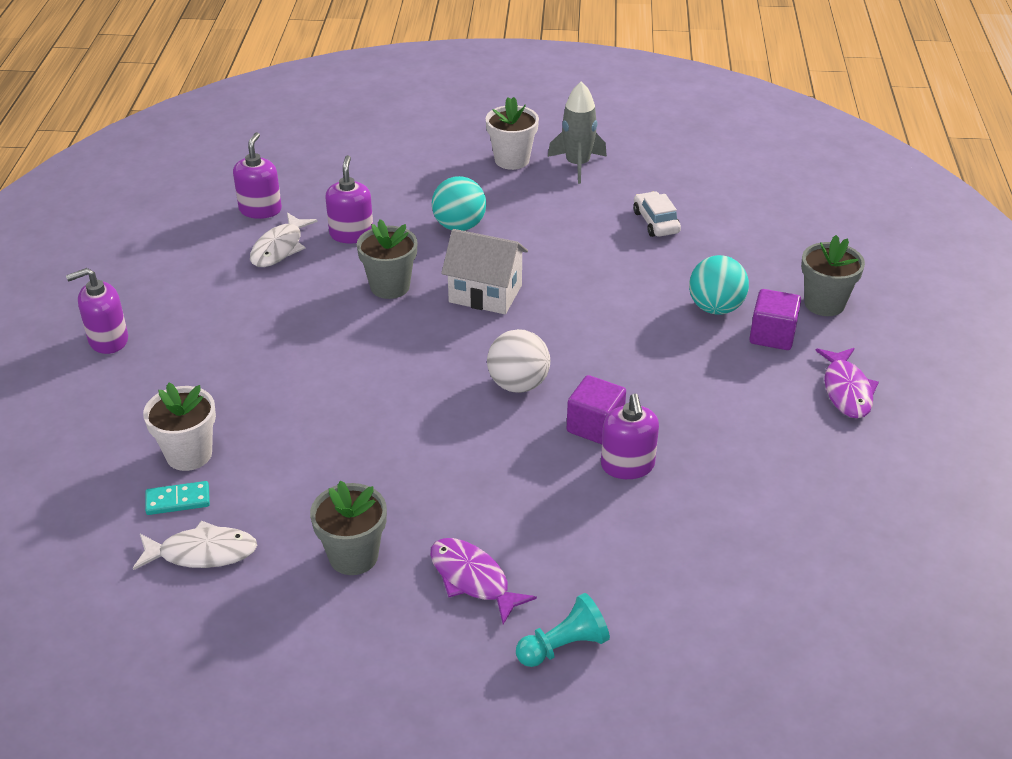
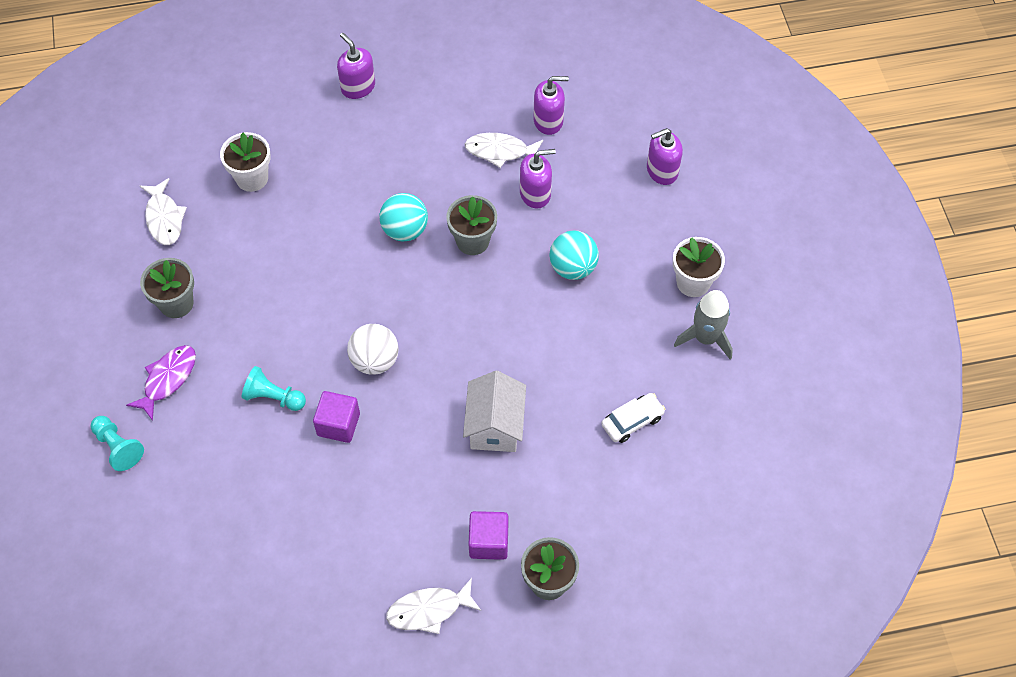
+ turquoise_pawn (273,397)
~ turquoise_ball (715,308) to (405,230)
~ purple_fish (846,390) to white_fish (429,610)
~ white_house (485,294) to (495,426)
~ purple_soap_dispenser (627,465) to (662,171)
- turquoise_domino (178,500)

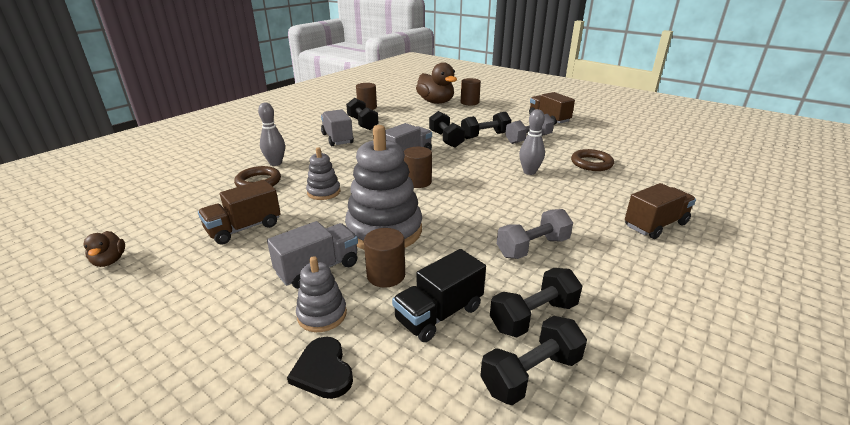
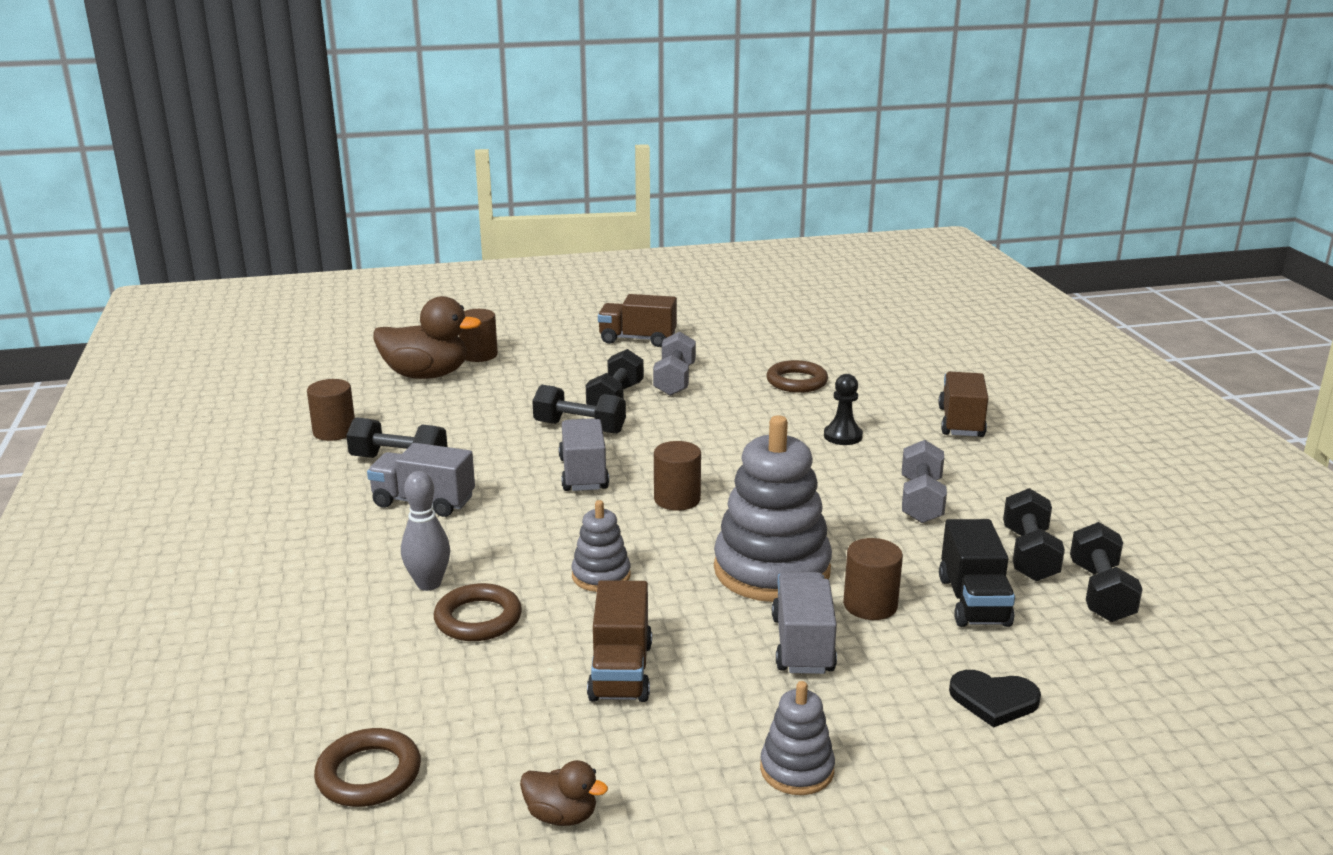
+ brown_ring (369,774)
~ grey_stacking_toy (322,314) to (796,770)
+ black_pawn (843,436)
- grey_bowling_pin (529,172)

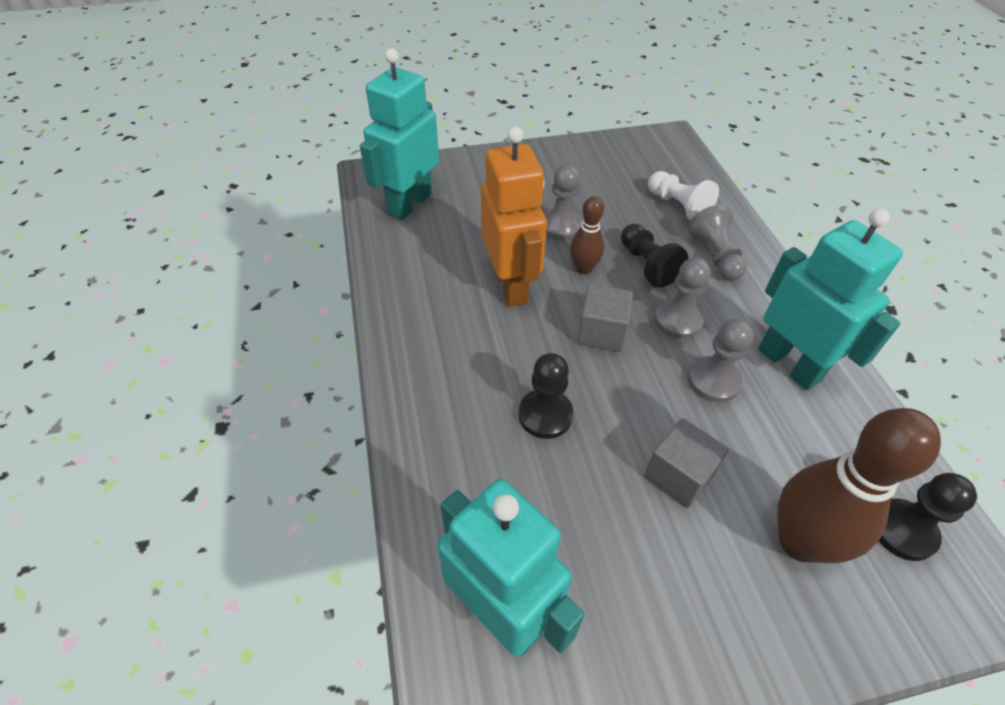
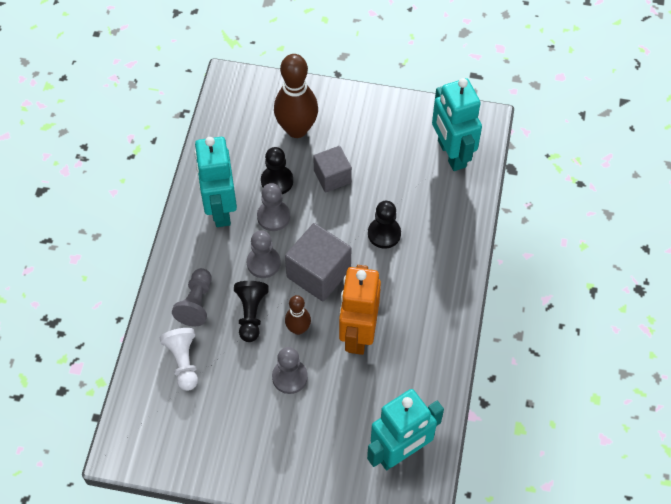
~ black_pawn (903,530) to (277,181)
~ grey_cube (601,332) = (318,273) x1.55

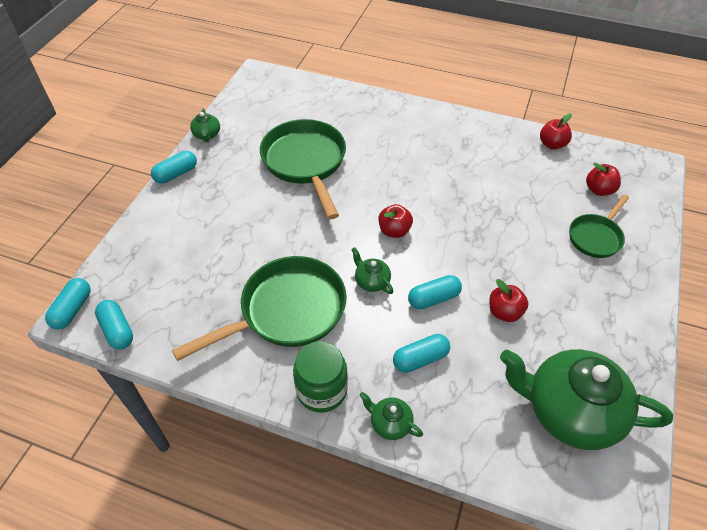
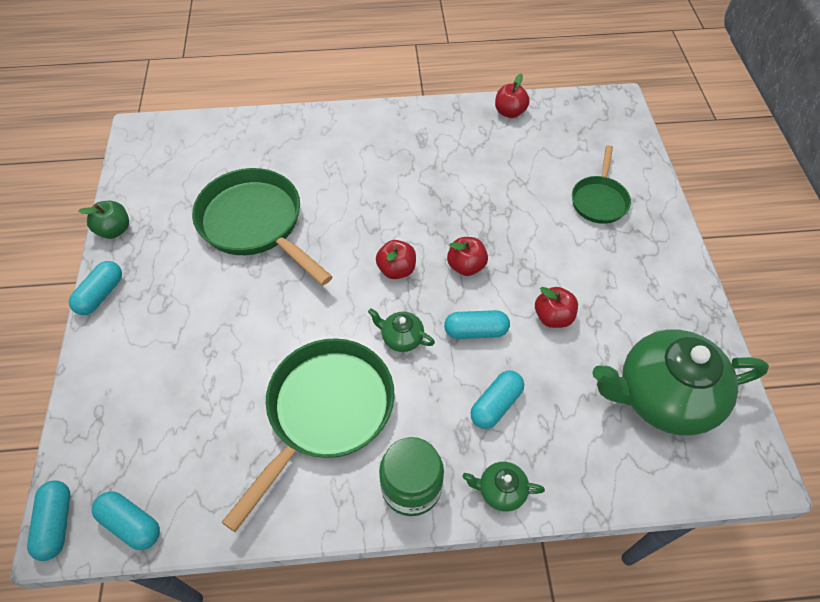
~ green_teapot (207,135) to green_apple (114,230)
~ turquoise_capsule (433,298) = (475,331) 45 degrees clockwise
~ red_apple (599,190) to (466,266)

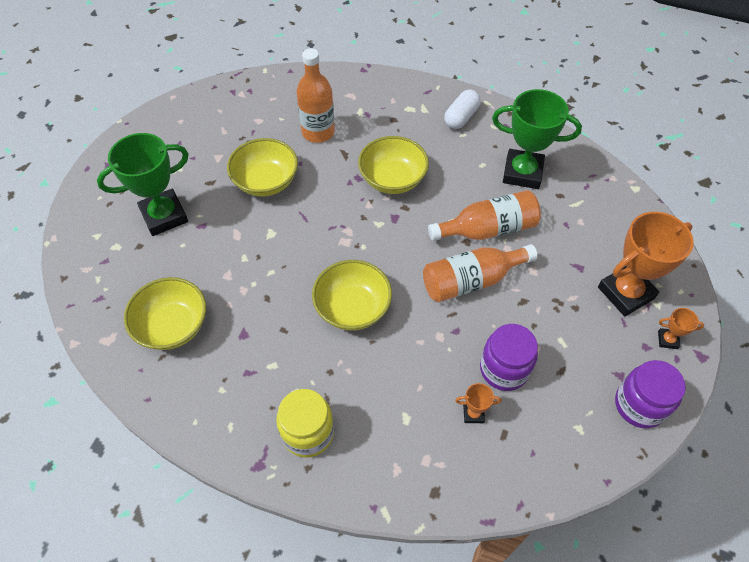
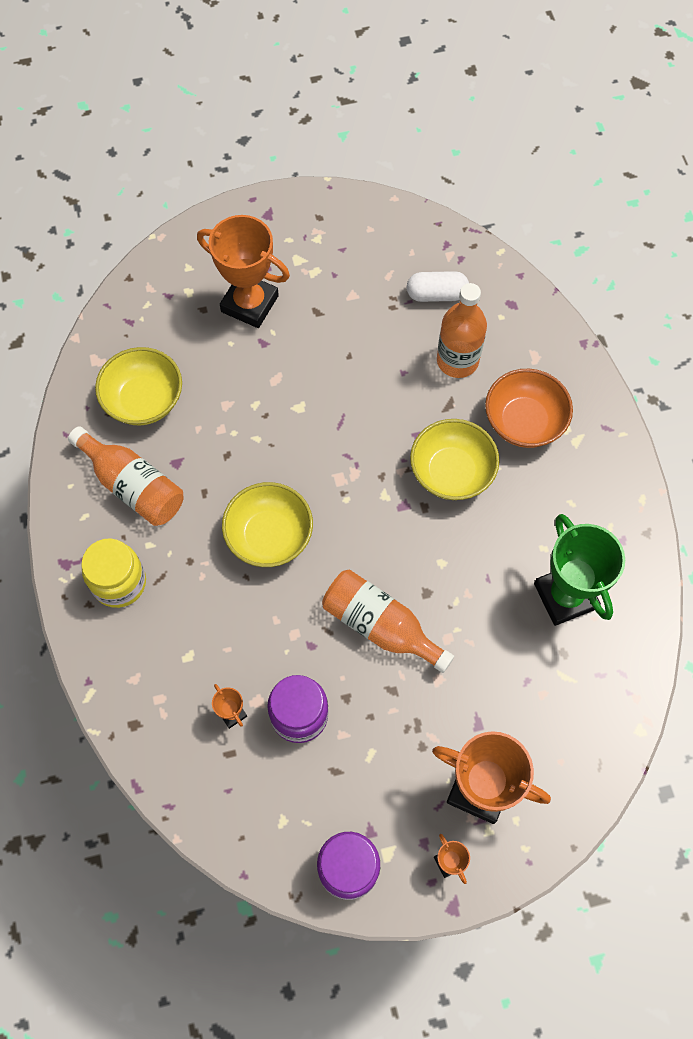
~ orange_bottle (488,229) to (133,486)
~ green_trophy (164,216) to orange_trophy (250,304)
~ white_capsule (461,117) to (436,294)
+ orange_bowl (524,422)
- yellow_bowl (266,181)

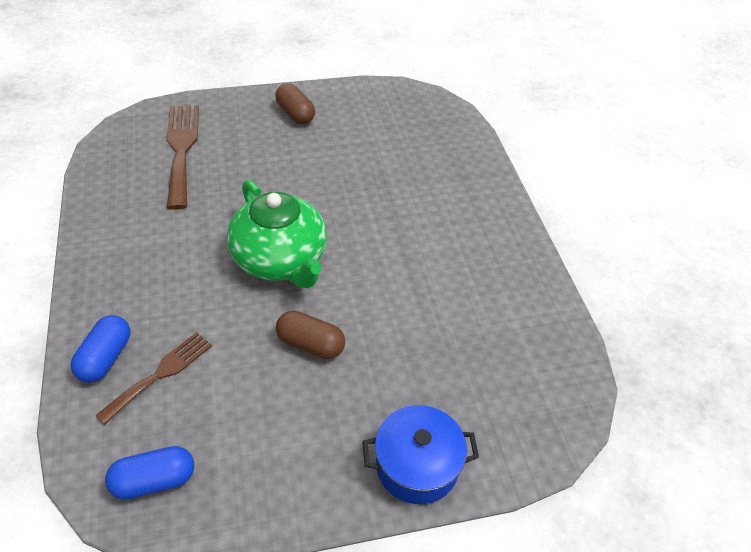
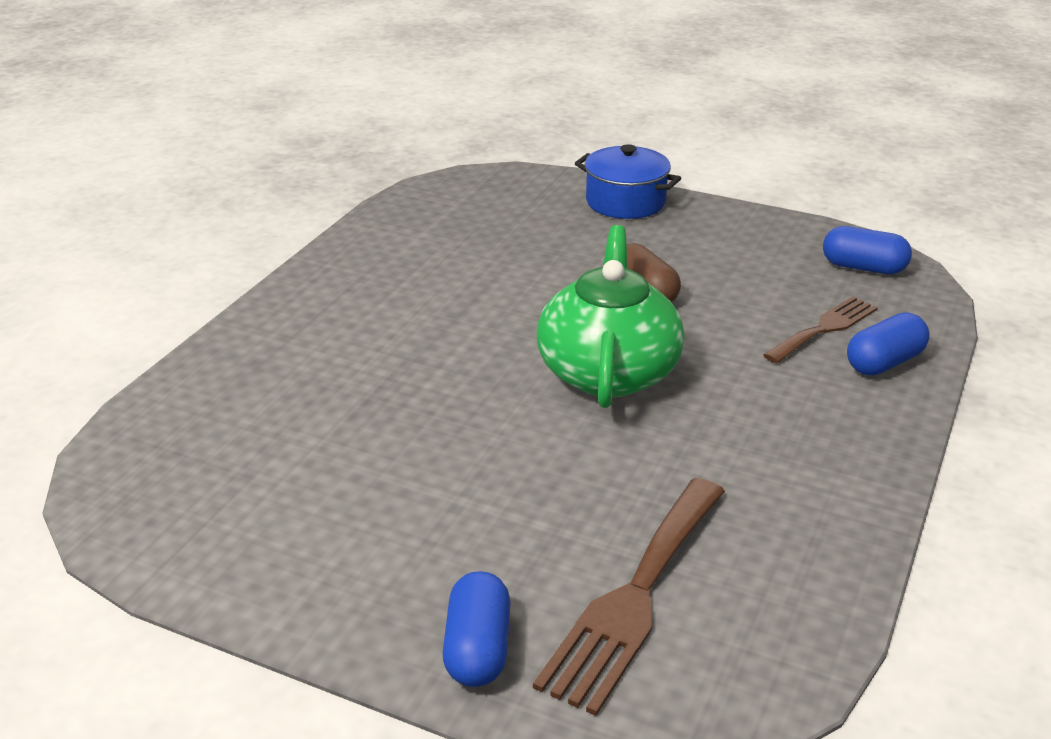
+ blue_capsule (478,649)
~ brown_fork (161,374) = (824,328) 150 degrees clockwise
- brown_capsule (295,114)

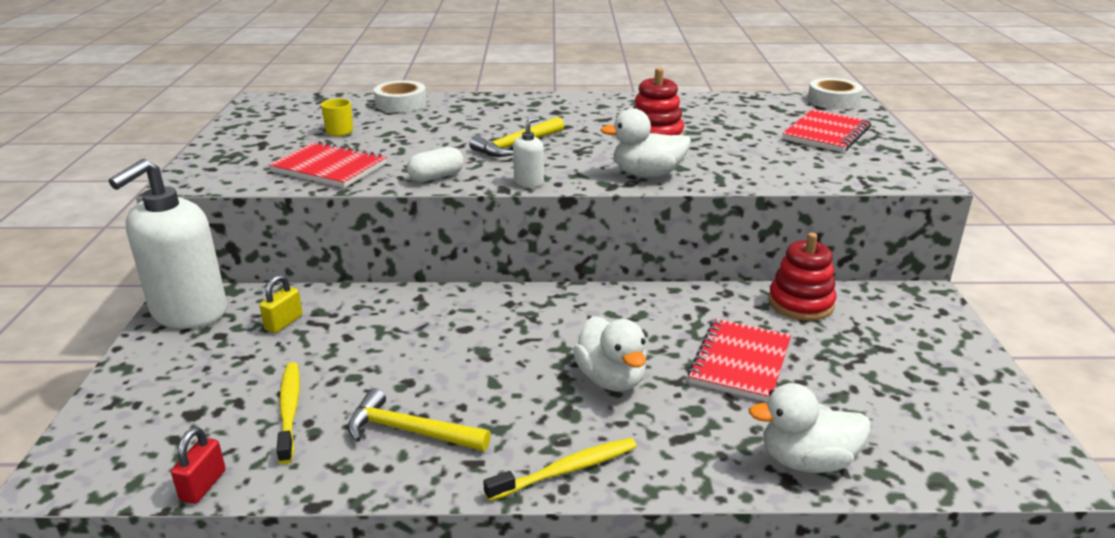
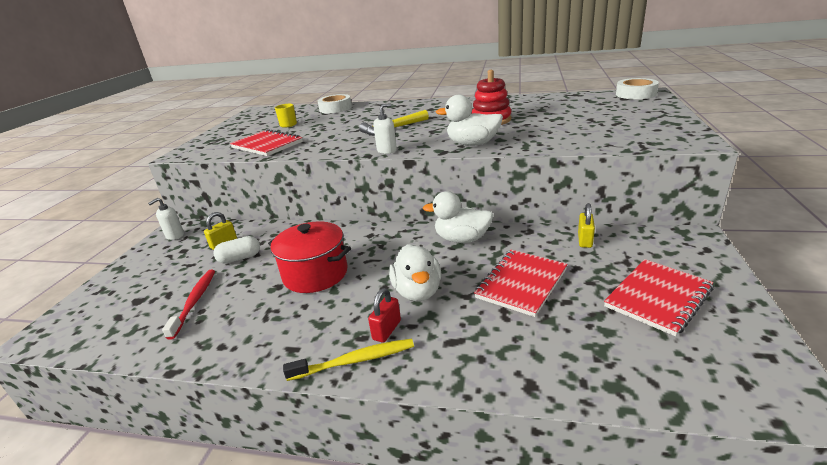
~ white_soap_dispenser (189,312) = (175,235) x0.41
~ yellow_toothbrush (289,410) to red_toothbrush (194,302)
~ white_capsule (436,177) to (240,258)
+ red_pot (315,274)
~ red_padlock (203,485) to (387,330)
~ white_duck (806,461) to (462,239)
~ red_stacking_toy (800,303) to yellow_padlock (585,240)
~ red_notebook (826,134) to (658,298)
- yellow_hammer (410,431)

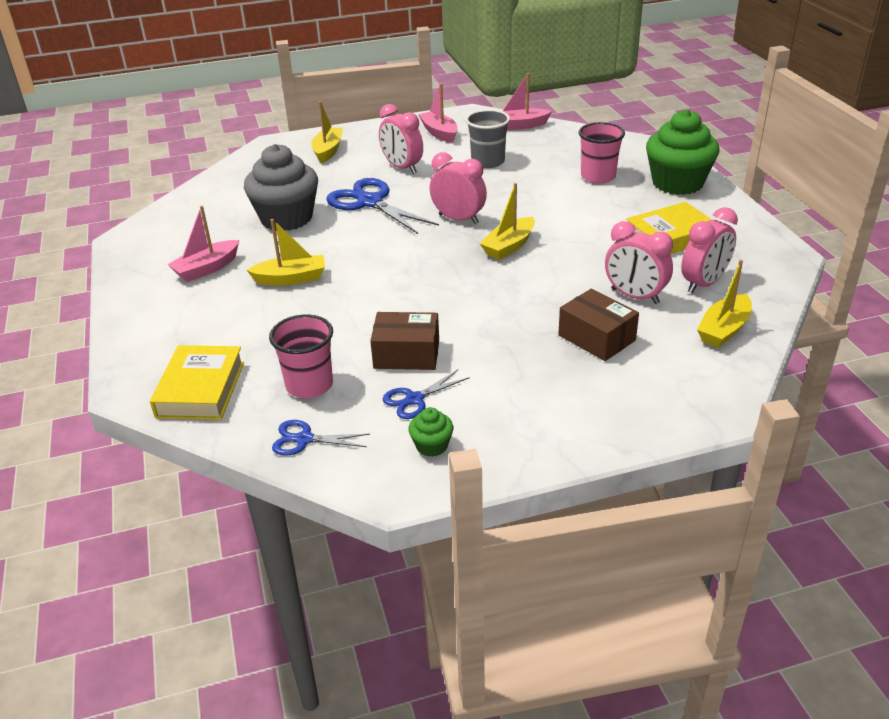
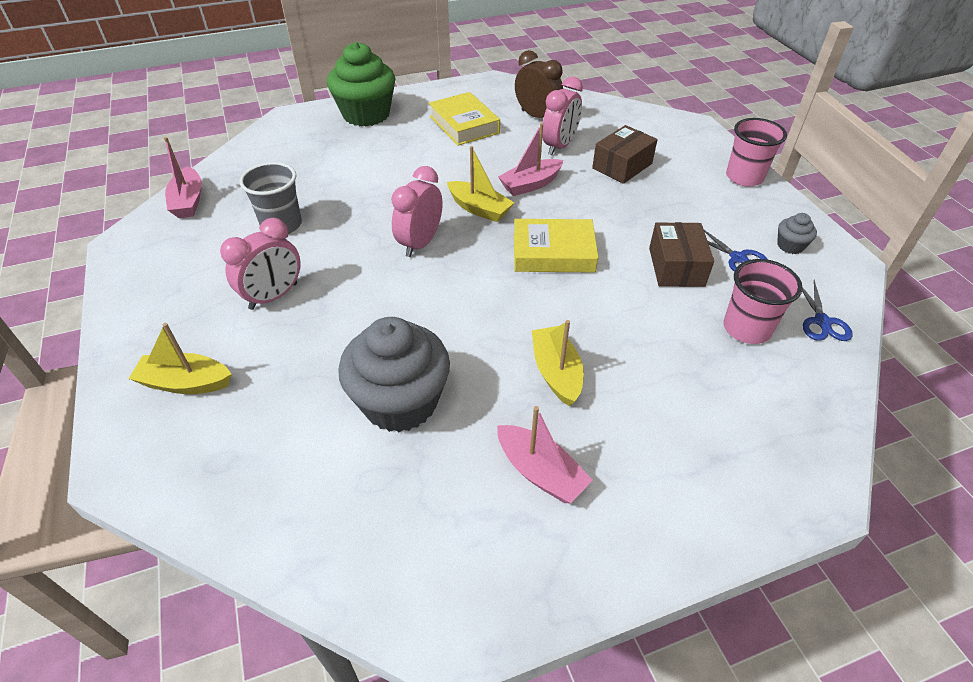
~ pink_boat (439,133) to (530,184)
~ yellow_book (201,389) to (553,252)
~ pink_clock (704,284) to brown_clock (537,116)
~ pink_cup (598,176) to (744,177)
~ green_cupcake (432,446) to grey_cupcake (790,246)
- blue_scissors (370,202)
- yellow_boat (723,330)

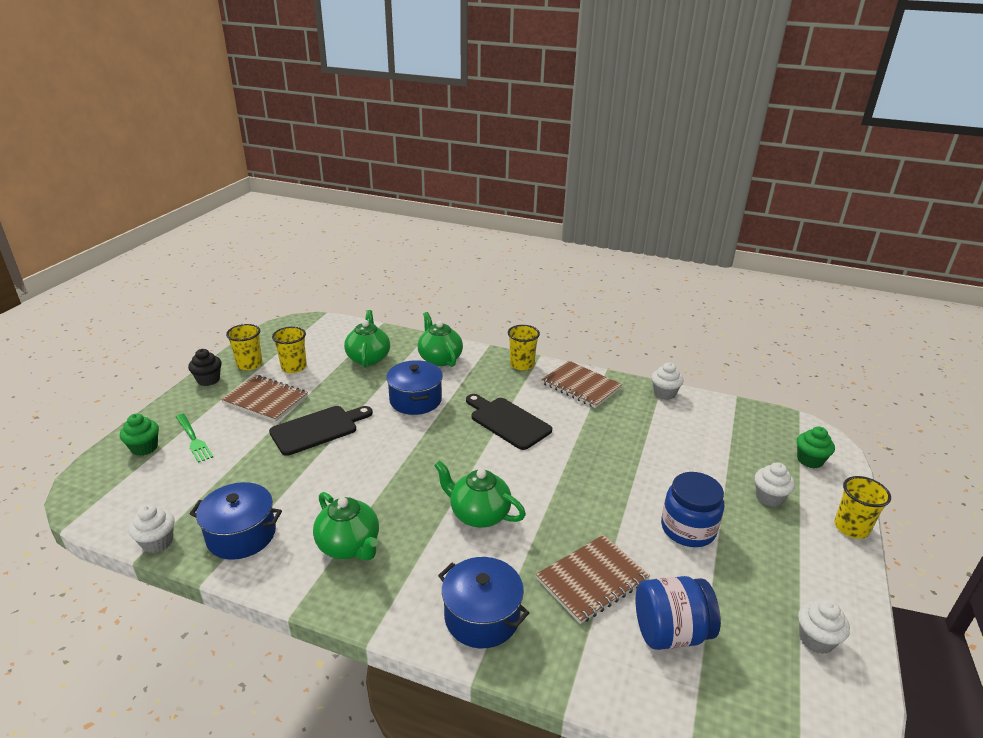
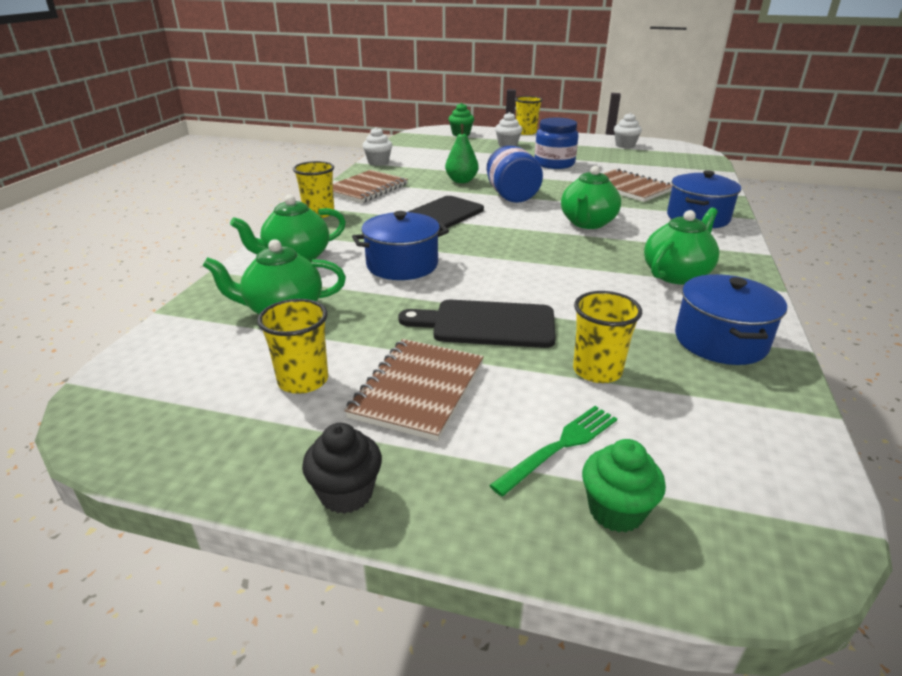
~ black_cutting_board (318,429) = (487,324) 45 degrees counterclockwise
+ green_pear (461,181)
~ blue_jar (670,632) to (511,196)
~ yellow_cup (249,364) to (597,371)
- white_cupcake (157,542)

